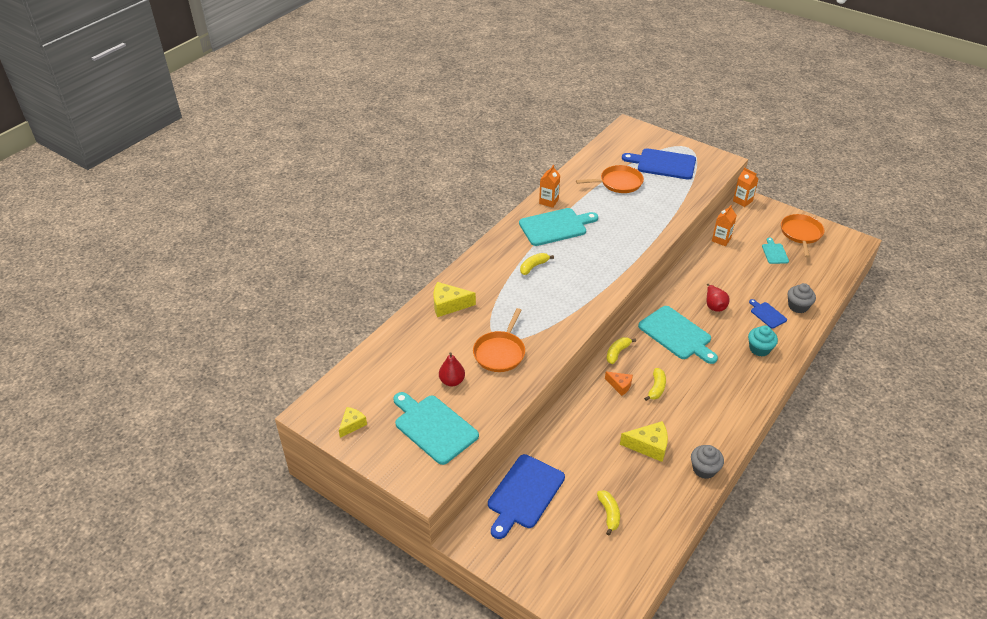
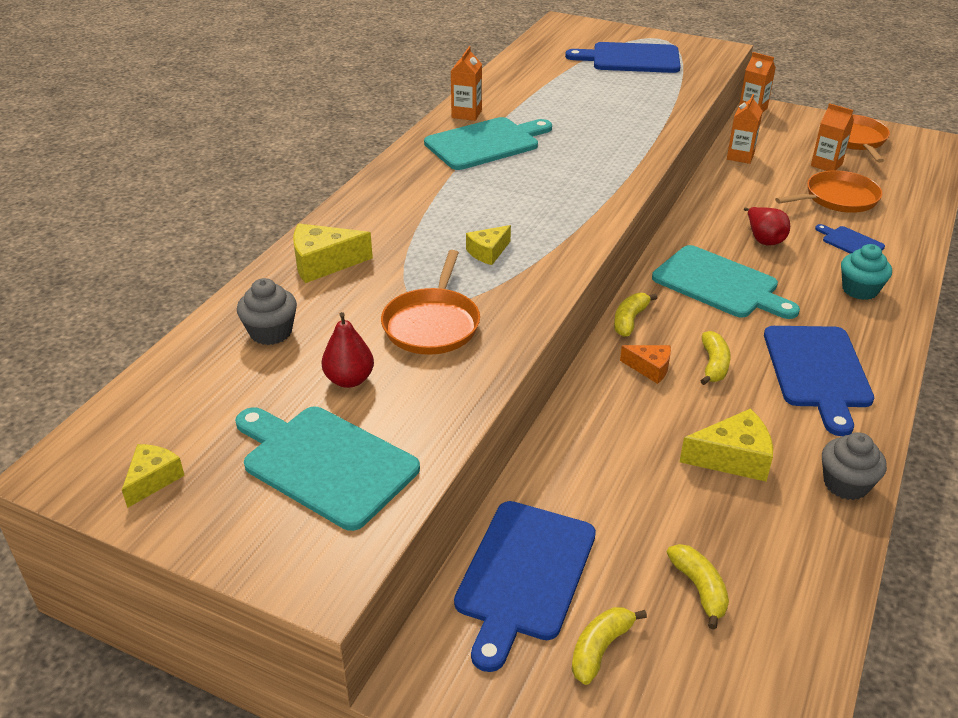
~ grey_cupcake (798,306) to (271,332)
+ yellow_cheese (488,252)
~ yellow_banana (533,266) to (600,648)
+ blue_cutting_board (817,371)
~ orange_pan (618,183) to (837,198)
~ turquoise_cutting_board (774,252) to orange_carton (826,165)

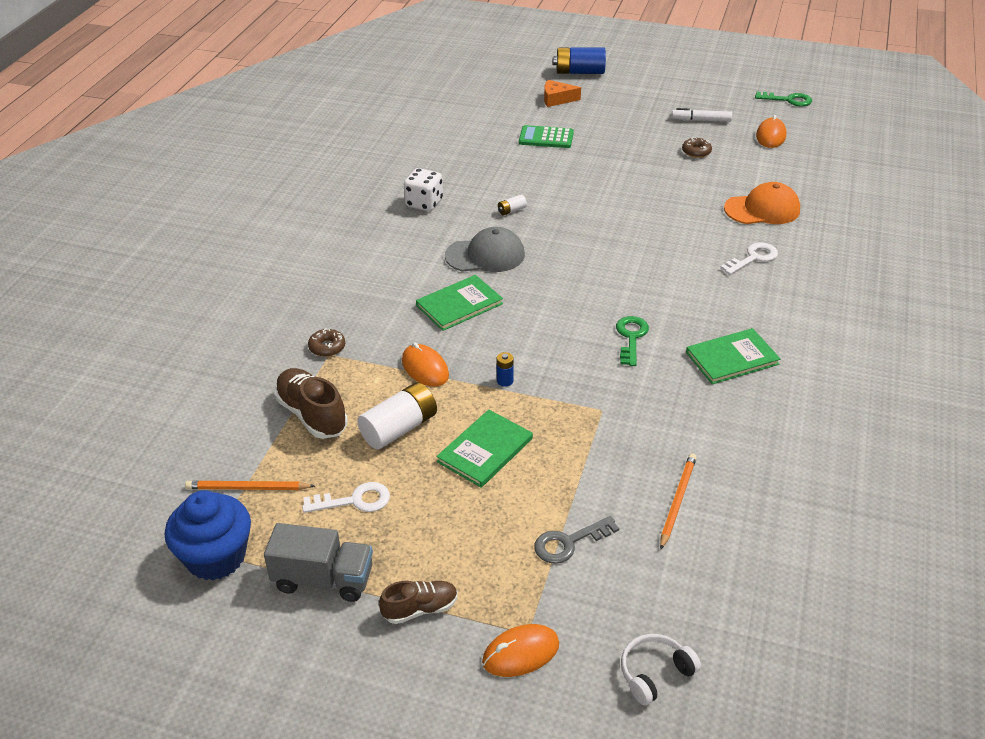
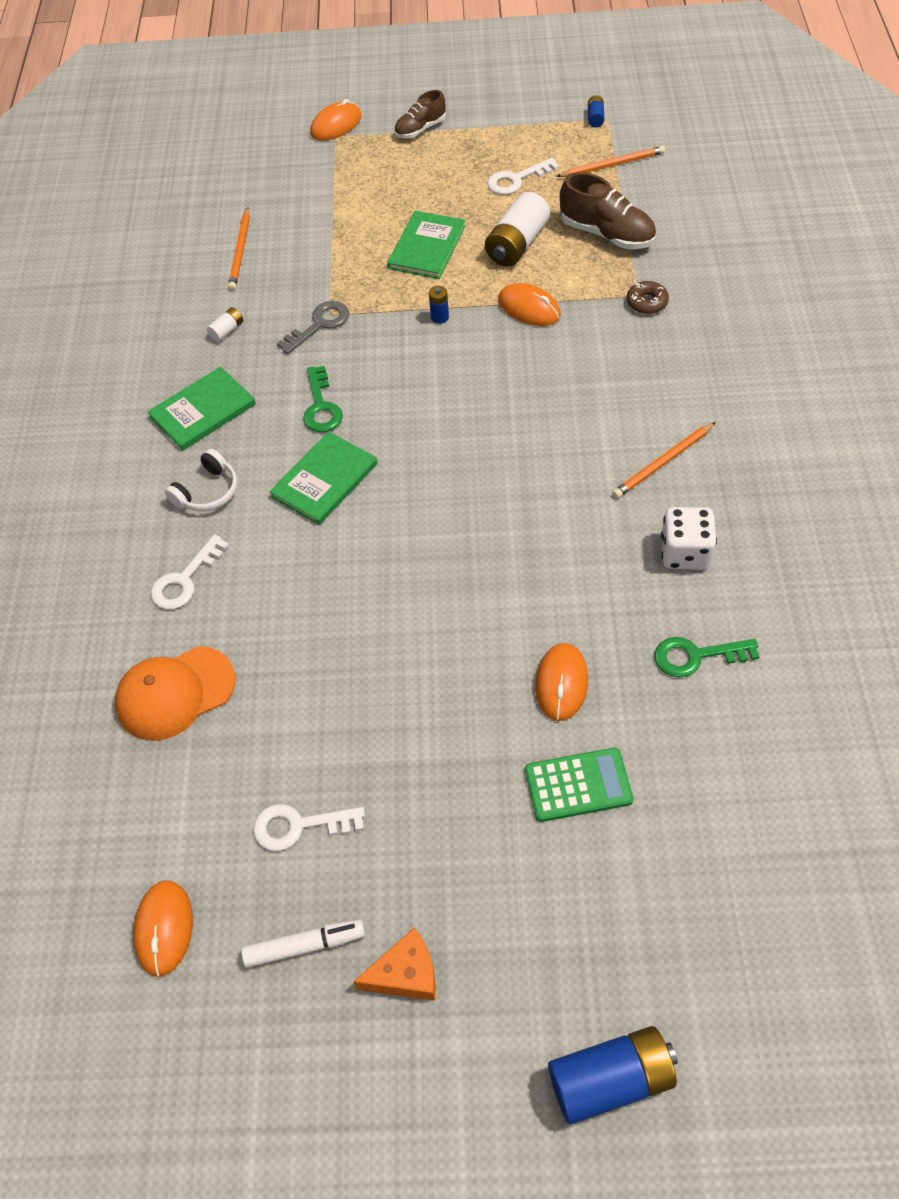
~ white_headphones (655,673) to (207,492)
~ white_battery (511,210) to (227,330)
~ brown_donut (696,152) to white_key (299,826)
~ green_book (459,305) to (325,480)
~ grey_key (569,543) to (319,324)
~ orange_cheese (557,99) to (405,974)
+ orange_mouse (561,683)
~ blue_cupcake (216,557) to blue_battery (595,118)
+ orange_pencil (663,463)
~ green_key (788,100) to (696,656)
- grey_truck (323,579)
- grey_cap (485,255)

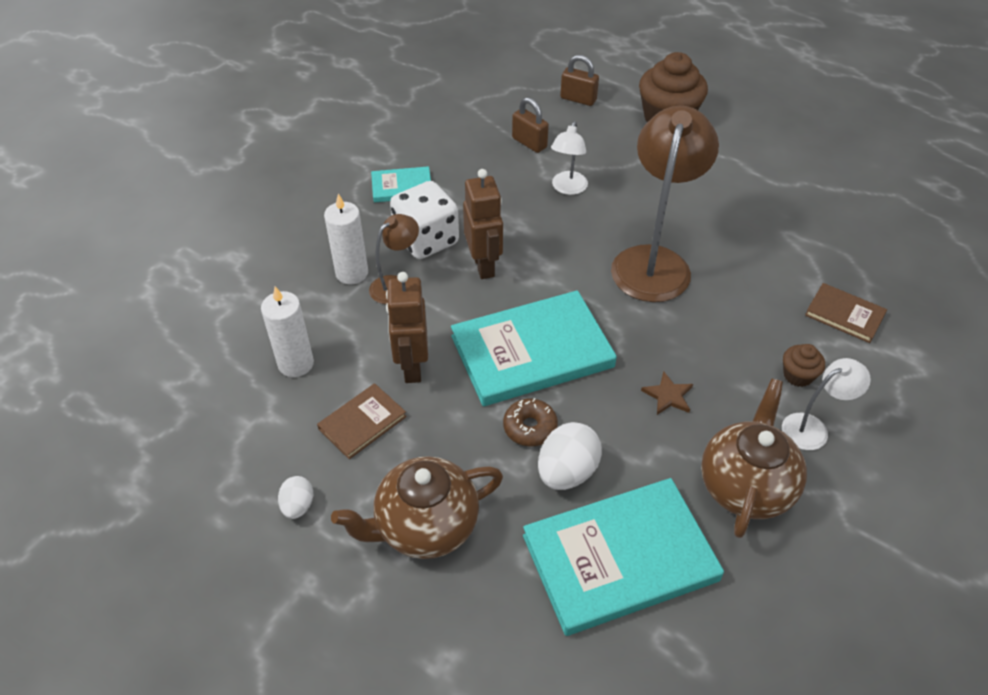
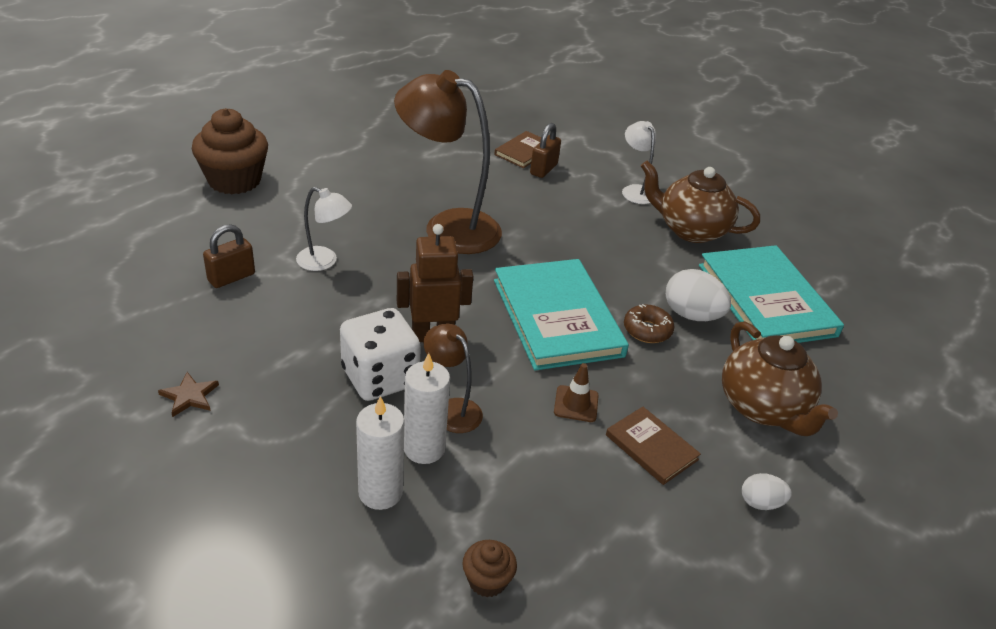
~ brown_star (668,395) to (189,396)
~ white_candle (296,363) to (380,492)
~ brown_cupcake (798,375) to (487,580)
~ brown_padlock (578,99) to (543,169)
~ brown_robot (412,367) to brown_traffic_cone (576,404)
- turquoise_book (402,187)

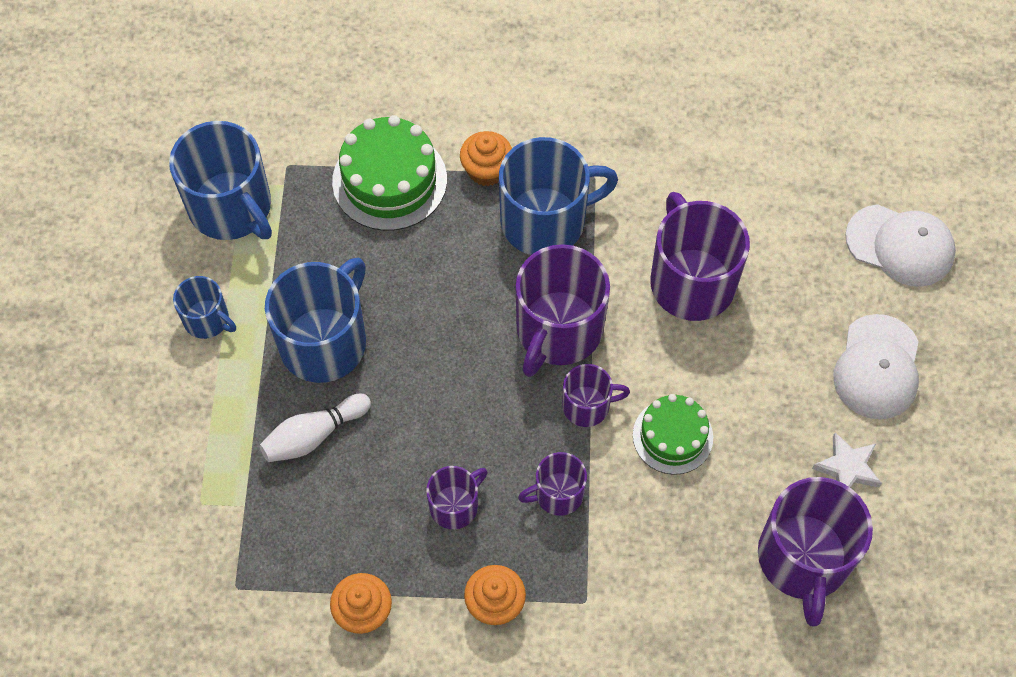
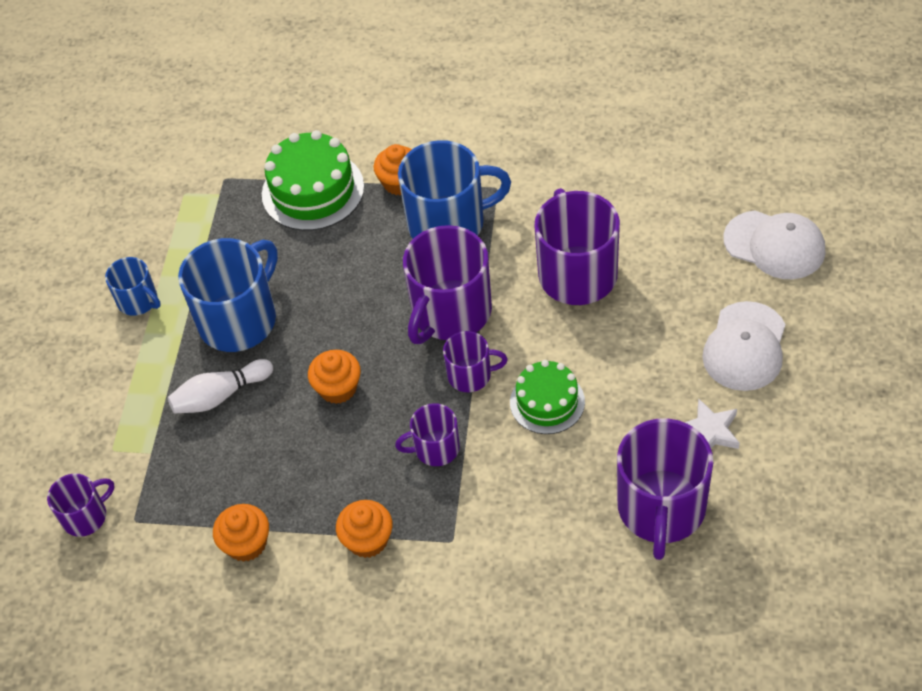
~ purple_mug (455,505) to (86,516)
+ orange_cupcake (338,388)
- blue_mug (232,208)

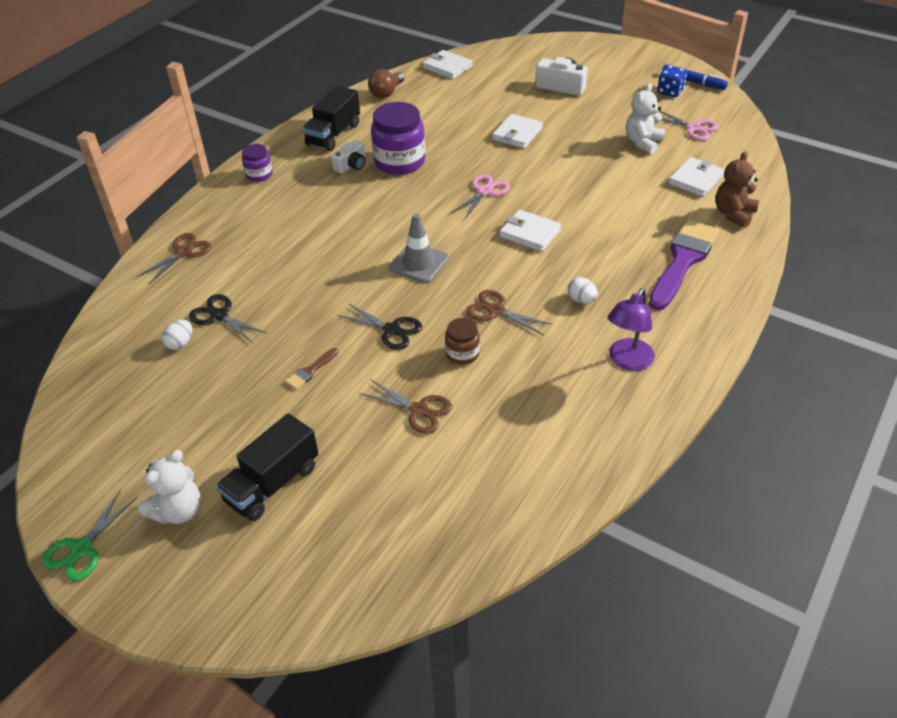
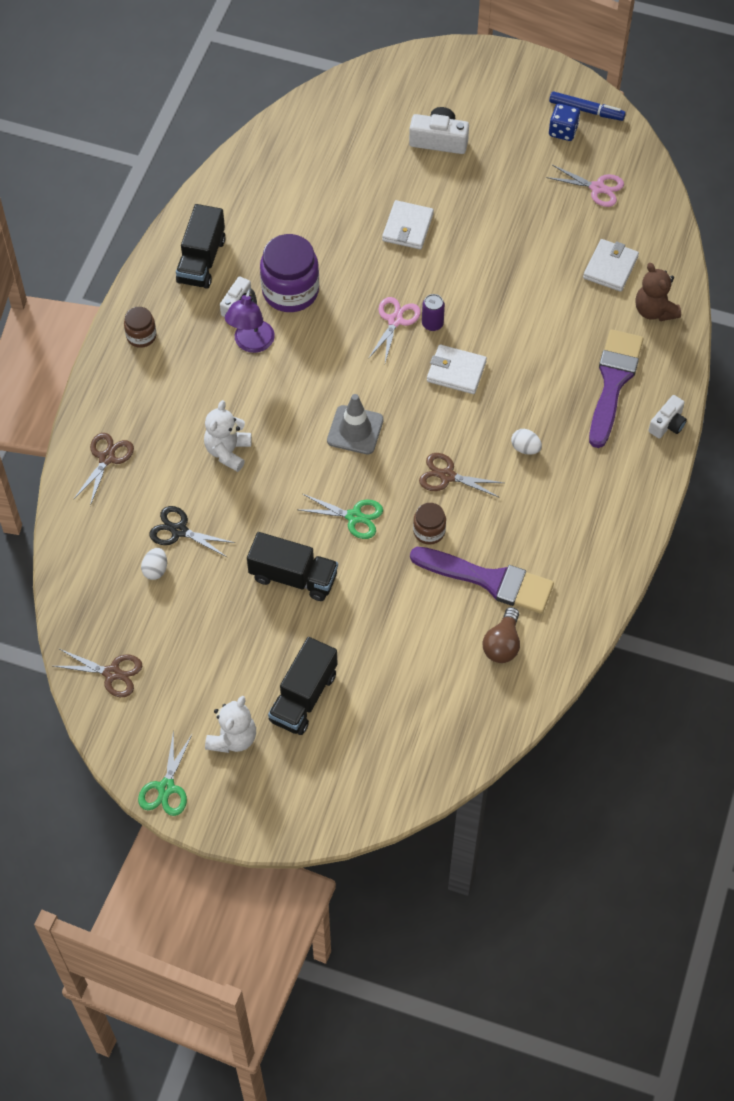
~ brown_scissors (419,410) to (112,673)
~ purple_jar (259,175) to brown_jar (141,336)
~ white_teddy_bear (643,142) to (228,451)
~ purple_lamp (627,361) to (251,344)
~ brown_brush (310,371) to black_truck (293,577)
~ black_scissors (392,330) to green_scissors (354,517)
+ purple_brush (489,580)
+ purple_can (432,324)
~ brown_light_bulb (386,93) to (502,644)
~ brown_teddy_bear (733,214) = (654,310) 45 degrees counterclockwise
+ white_camera (667,424)
- white_wallet (447,67)

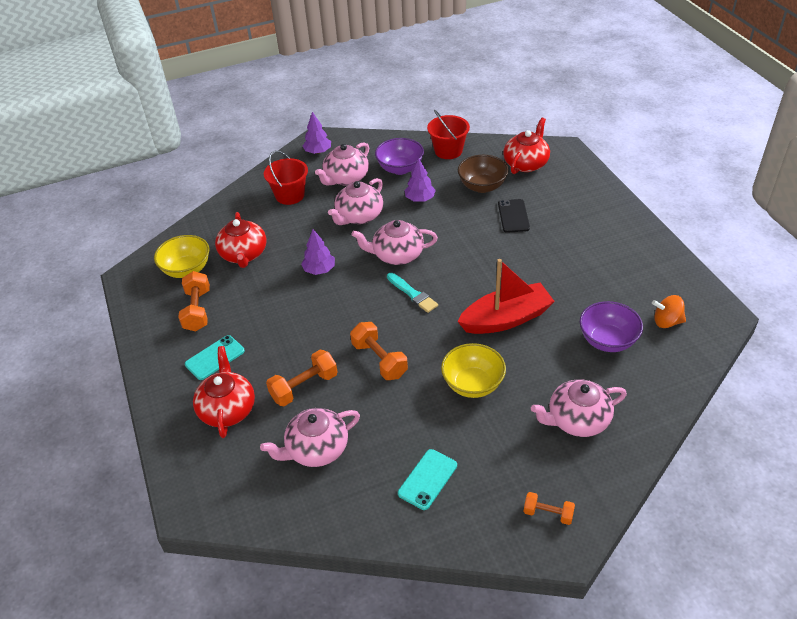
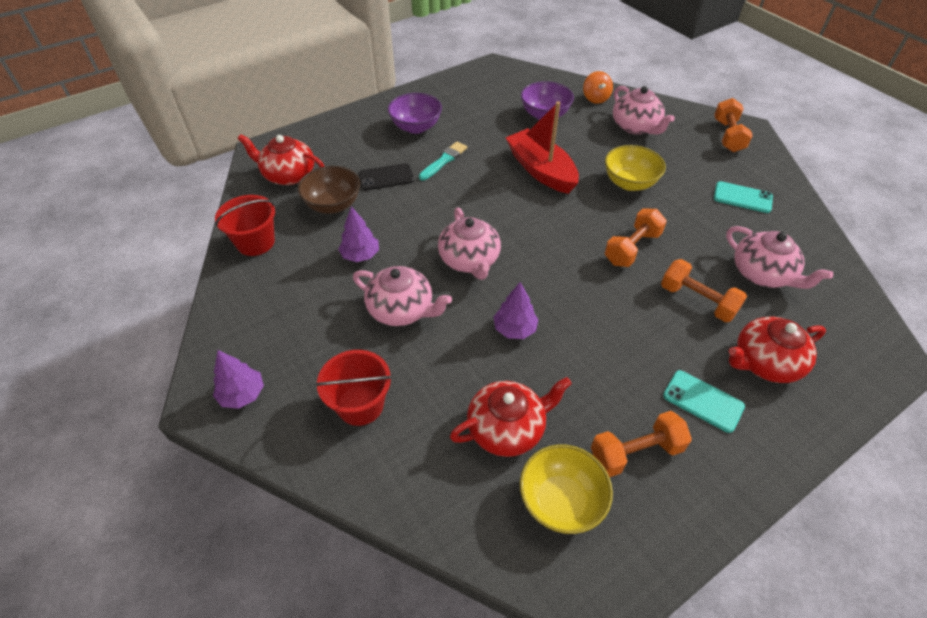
~ purple_bowl (400,168) to (416,127)
~ turquoise_brush (412,294) to (444,160)
~ orange_spinning_top (666,322) to (595,98)
~ orange_dumbbell (548,514) = (728,136) x1.63
- pink_teapot (346,178)

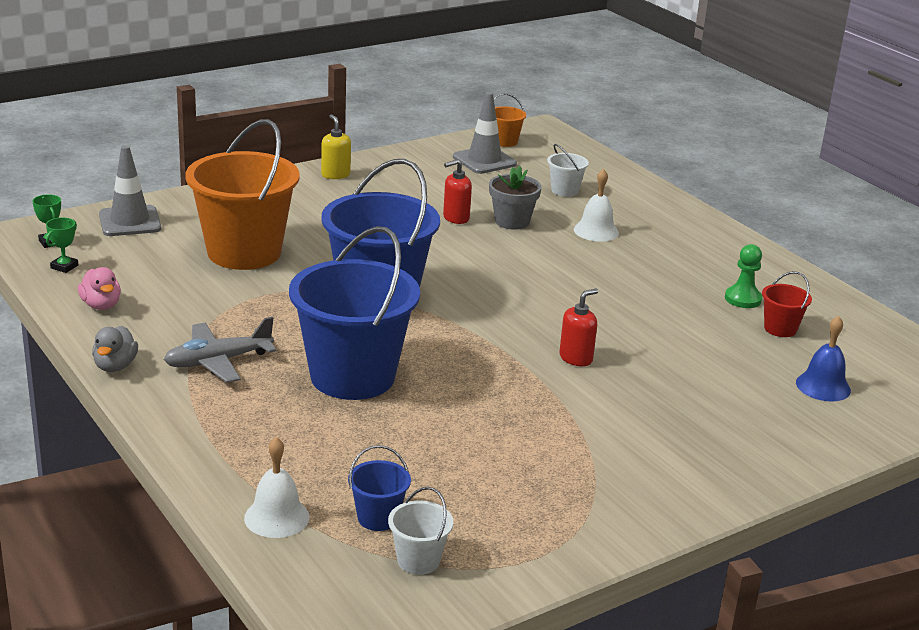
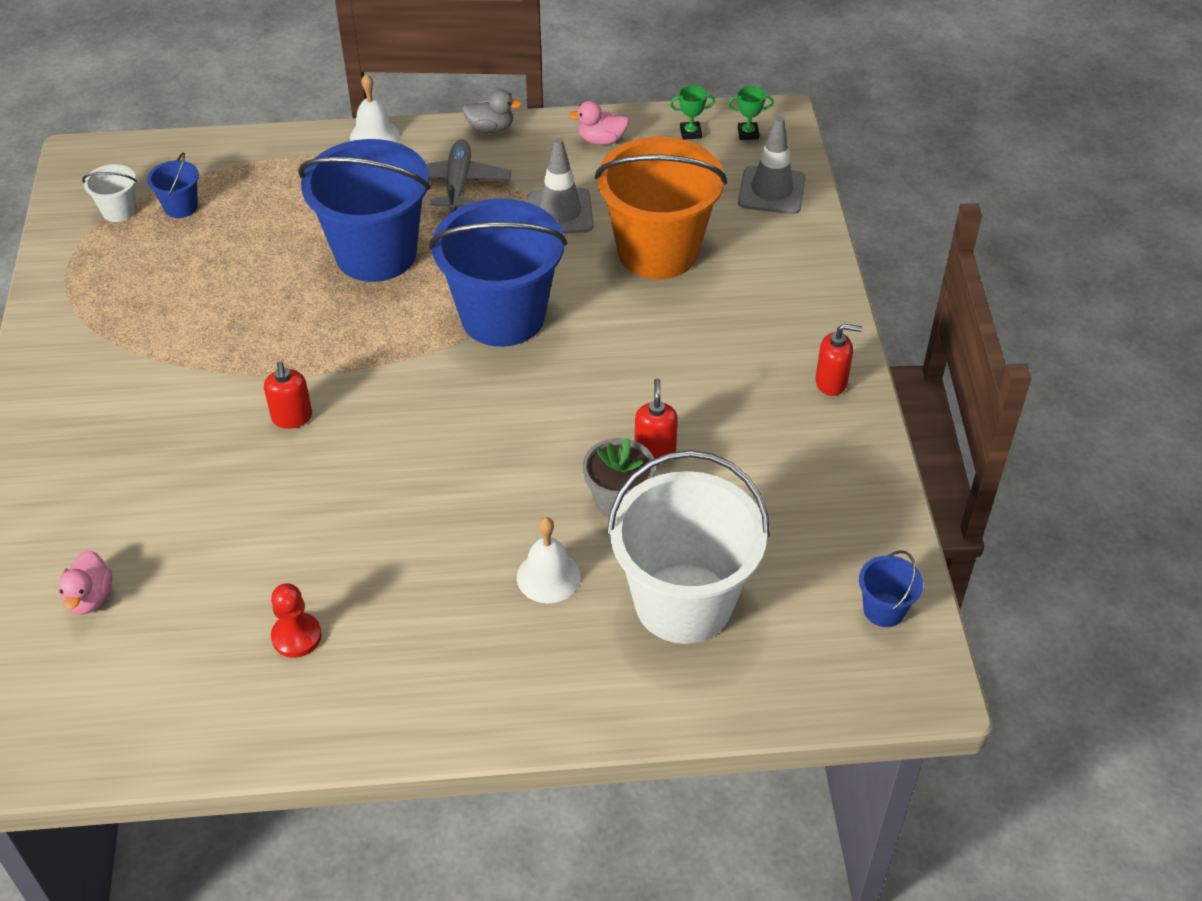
~ blue_bell (823,386) to pink_duck (90,598)
~ green_pawn (743,299) to red_pawn (296,636)
~ white_bell (276,517) to (374,136)
~ grey_duck (115,366) = (491,128) 150 degrees clockwise
~ grey_traffic_cone (484,160) to (560,212)
~ white_bucket (564,190) = (683,602) x2.38
~ green_trophy (64,267) = (690,133) 60 degrees counterclockwise
~ yellow_soap_dispenser (335,175) to red_soap_dispenser (831,382)
~ orange_bucket (504,141) to blue_bucket (884,610)
- red_bucket (780,329)

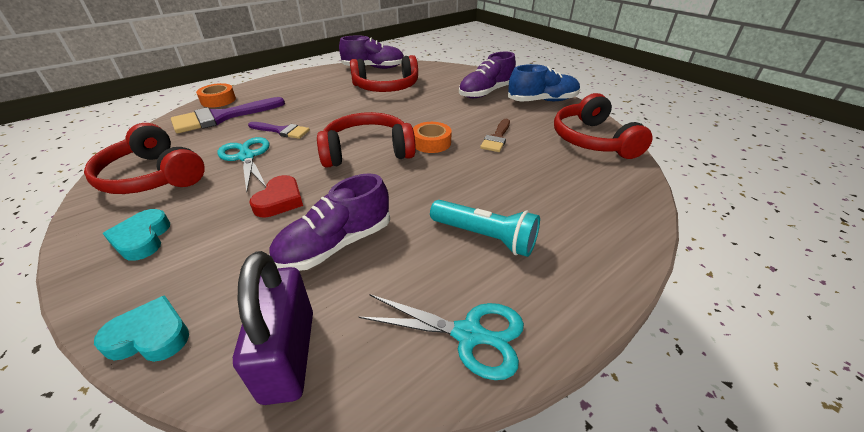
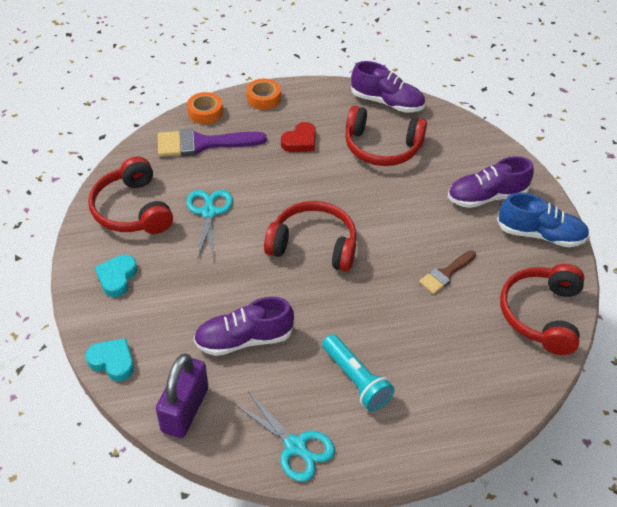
~ orange_tape (431,143) to (263,98)
~ red_heart (280,200) to (300,141)
- purple_brush (282,131)

